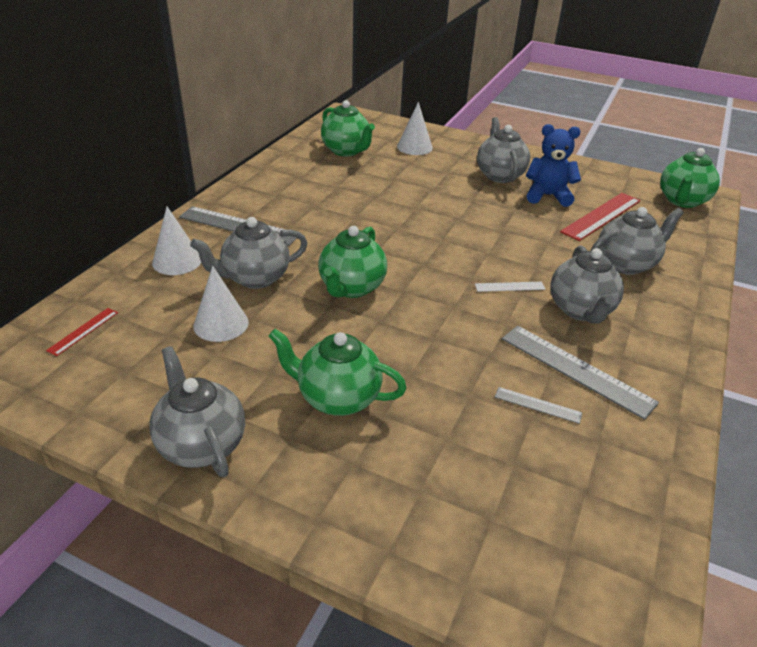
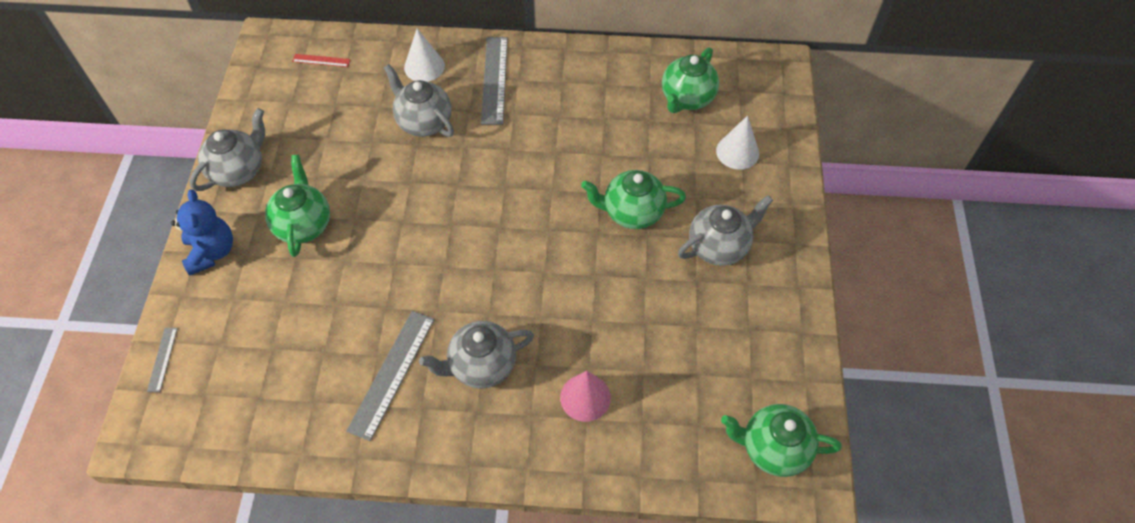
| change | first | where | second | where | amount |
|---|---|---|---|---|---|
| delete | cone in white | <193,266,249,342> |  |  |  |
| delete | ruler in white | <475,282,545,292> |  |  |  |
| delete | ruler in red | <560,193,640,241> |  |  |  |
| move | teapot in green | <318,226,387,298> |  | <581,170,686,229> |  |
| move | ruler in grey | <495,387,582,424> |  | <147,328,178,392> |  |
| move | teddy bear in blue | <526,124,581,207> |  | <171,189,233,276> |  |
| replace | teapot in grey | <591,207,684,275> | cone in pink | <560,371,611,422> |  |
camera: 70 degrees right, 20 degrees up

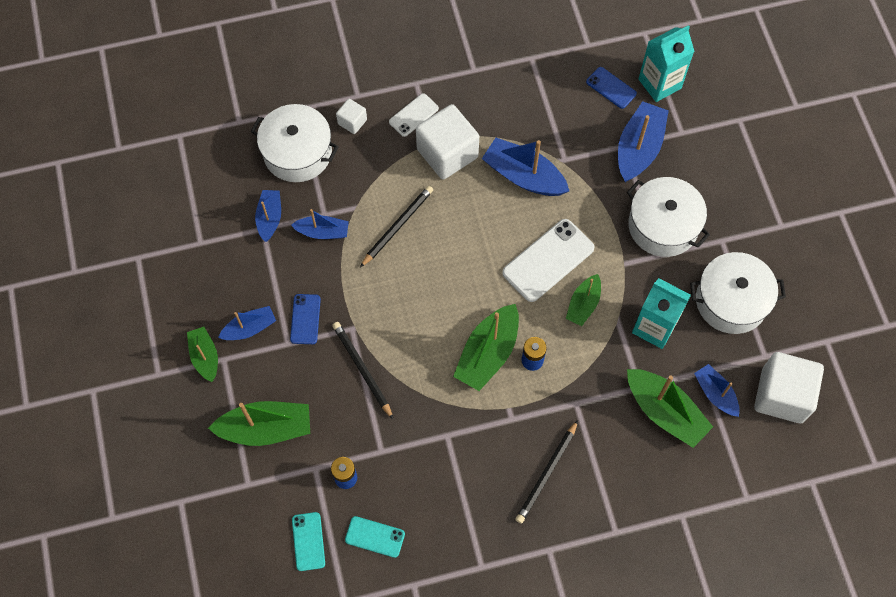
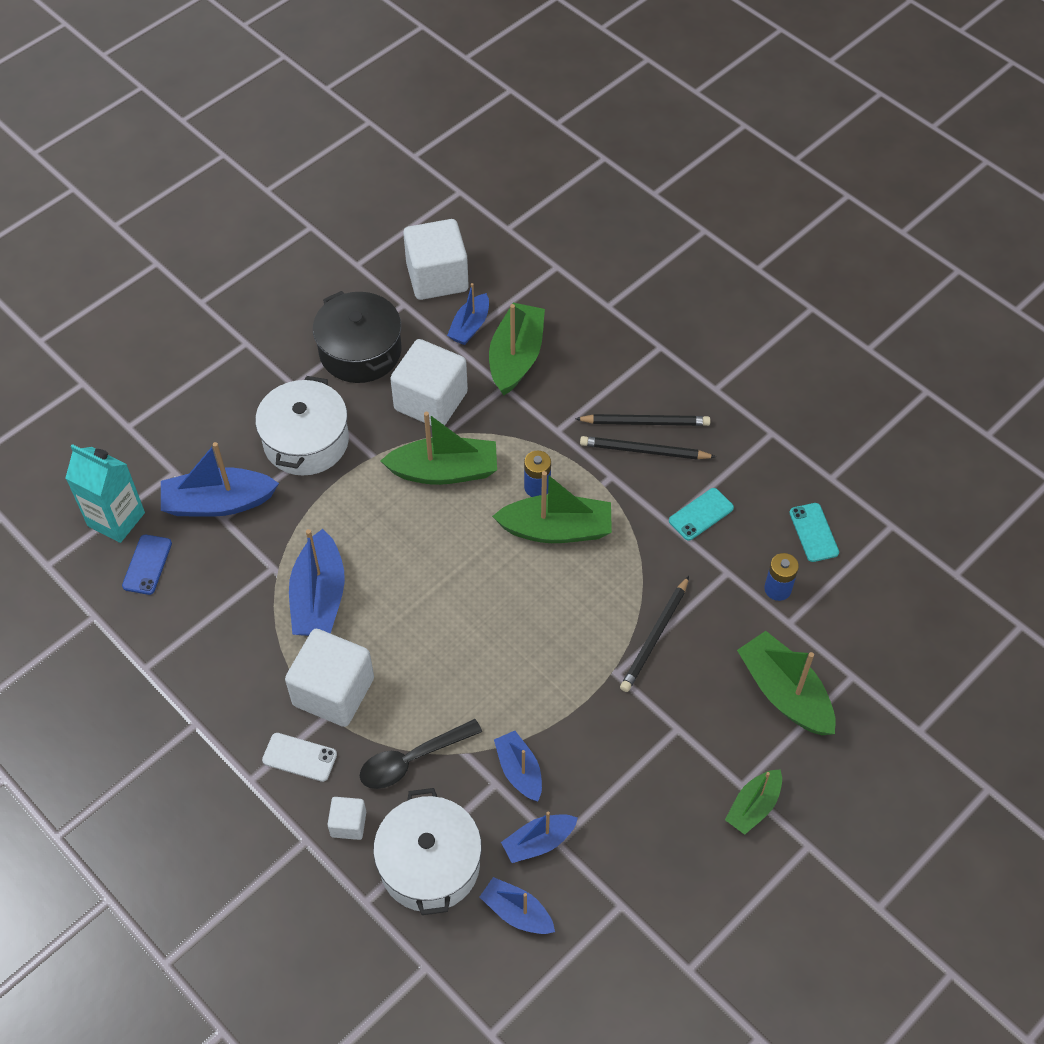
| change | first | where | second | where | amount |
|---|---|---|---|---|---|
| delete | phone in blue | <290,294,321,344> |  |  |  |
| delete | phone in white | <502,219,595,302> |  |  |  |
| insert |  |  | spoon in black | <360,719,482,789> |  |
| move | boat in blue | <218,306,276,340> |  | <480,877,555,934> |  |
| move | phone in turquoise | <292,512,325,571> |  | <669,488,734,541> |  |
| move | pencil in black | <360,186,433,267> |  | <580,436,716,459> |  |
| replace | carton in turquoise | <632,278,691,349> | cube in white | <390,339,468,426> |  |
| recolor | pot in white | <690,252,786,334> | pot in black | <313,291,402,383> |  |
| resize | boat in green | <566,274,601,326> |  | <381,412,497,485> | x1.65 |
camera: 120 degrees left, 10 degrees down

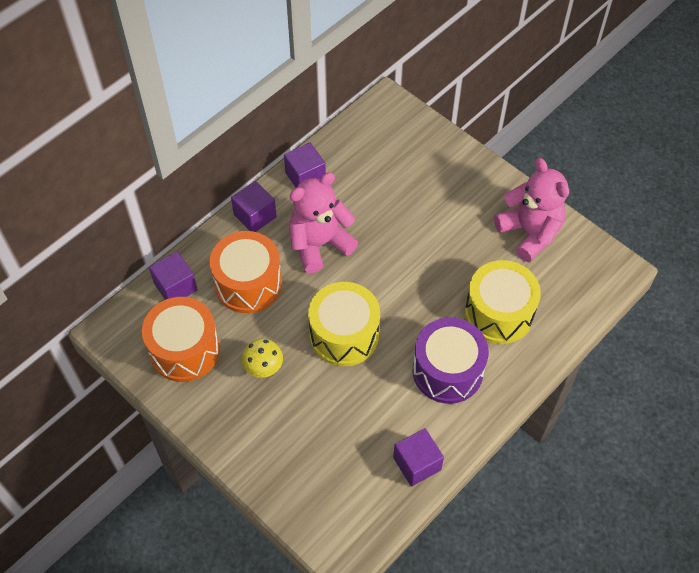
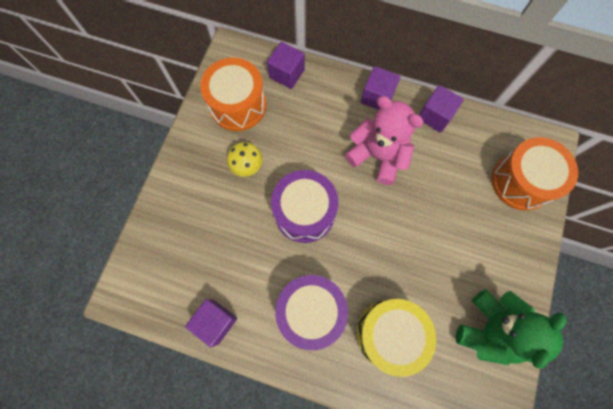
| change | first | where | second | where | amount |
|---|---|---|---|---|---|
| move | drum in orange | <210,231,282,313> |  | <491,137,578,211> |  |
| recolor | drum in yellow | <308,282,380,366> | drum in purple | <271,170,339,243> |  |
| recolor | teddy bear in pink | <494,158,569,262> | teddy bear in green | <456,289,567,369> |  |
camera: 65 degrees right, 15 degrees up

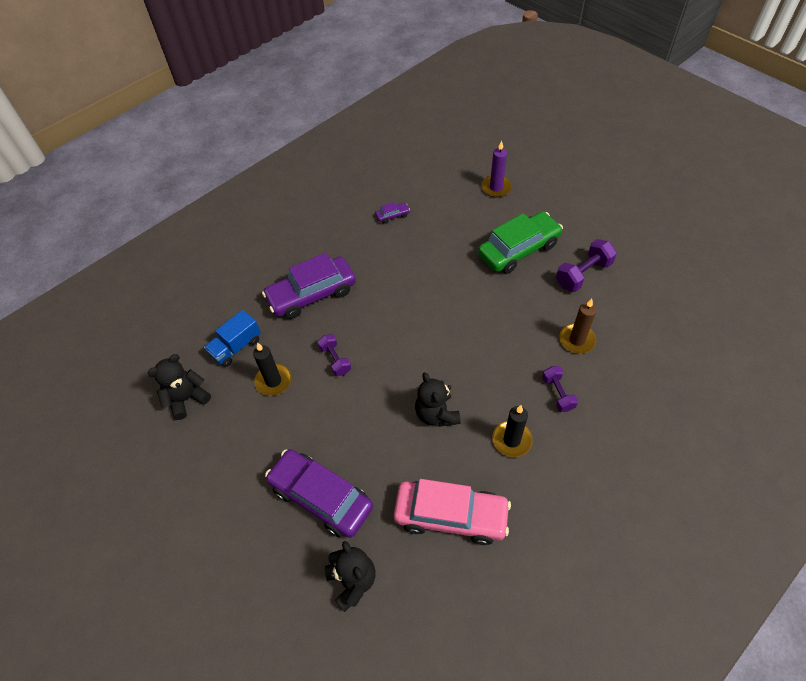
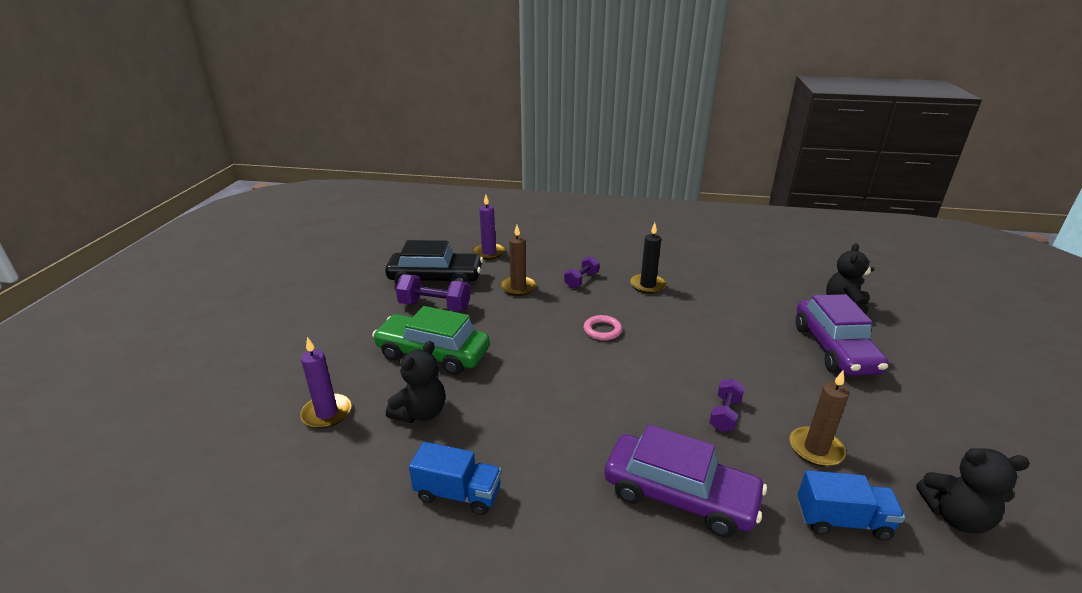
| change | first | where | second | where | amount |
|---|---|---|---|---|---|
| delete | car in pink | <394,479,511,545> |  |  |  |
| insert |  |  | car in black | <385,240,483,285> |  |
| insert |  |  | candle in purple | <472,195,505,260> |  |
| insert |  |  | ring in pink | <584,315,622,340> |  |
| move | teddy bear in black | <415,372,461,426> |  | <386,341,445,423> |  |
| replace | car in purple | <375,202,410,224> | truck in blue | <409,442,502,515> |  |
| recolor | candle in black | <253,343,291,396> | candle in brown | <789,371,849,467> |  |
camera: 130 degrees left, 25 degrees down

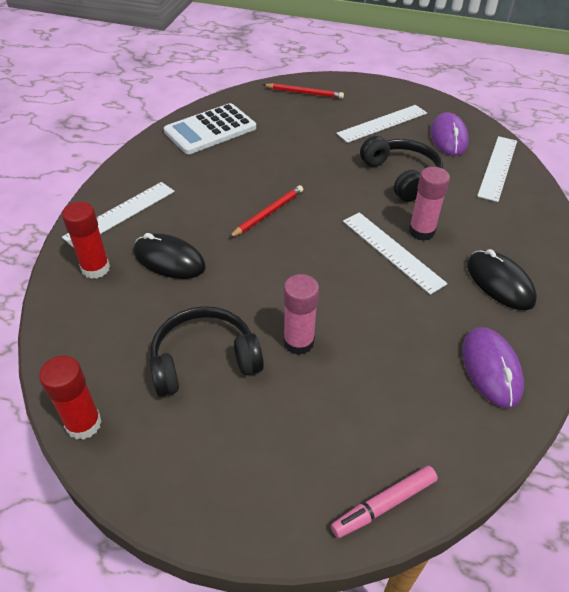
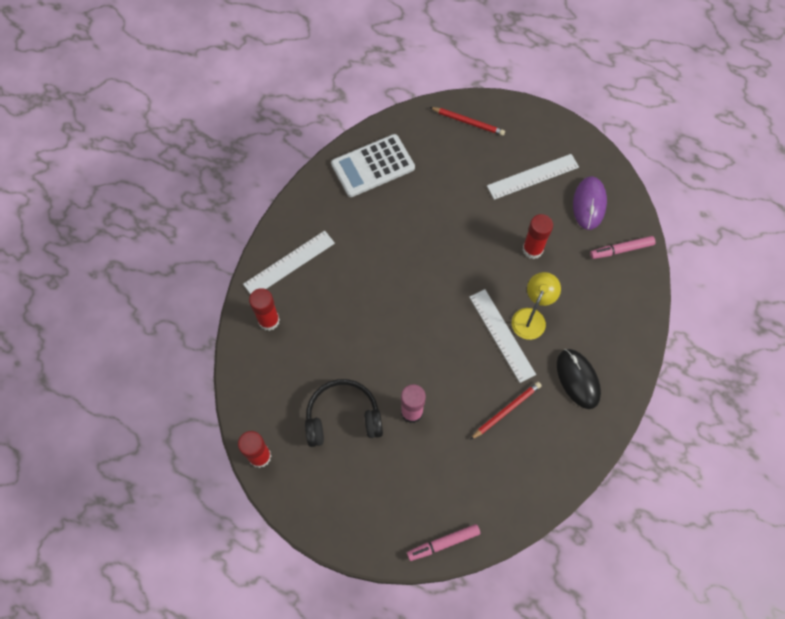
| change | first | where | second | where | amount |
|---|---|---|---|---|---|
| delete | mouse in black | <134,233,206,279> |  |  |  |
| delete | mouse in purple | <462,327,524,408> |  |  |  |
| move | pencil in red | <229,185,303,238> |  | <470,382,542,440> |  |
| replace | headphones in black | <360,136,443,202> | glue stick in red | <523,214,553,259> |  |
| replace | glue stick in pink | <409,167,450,241> | lamp in yellow | <512,272,561,340> |  |
| replace | ruler in white | <477,136,517,202> | marker in pink | <590,236,656,259> |  |
camera: 10 degrees right, 20 degrees up

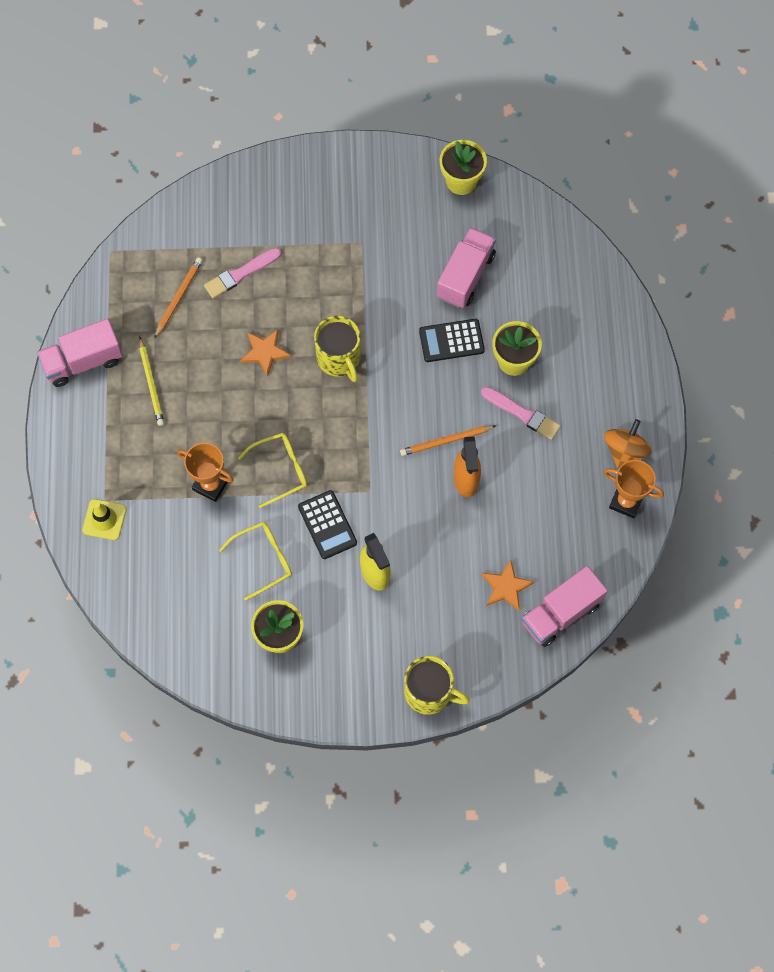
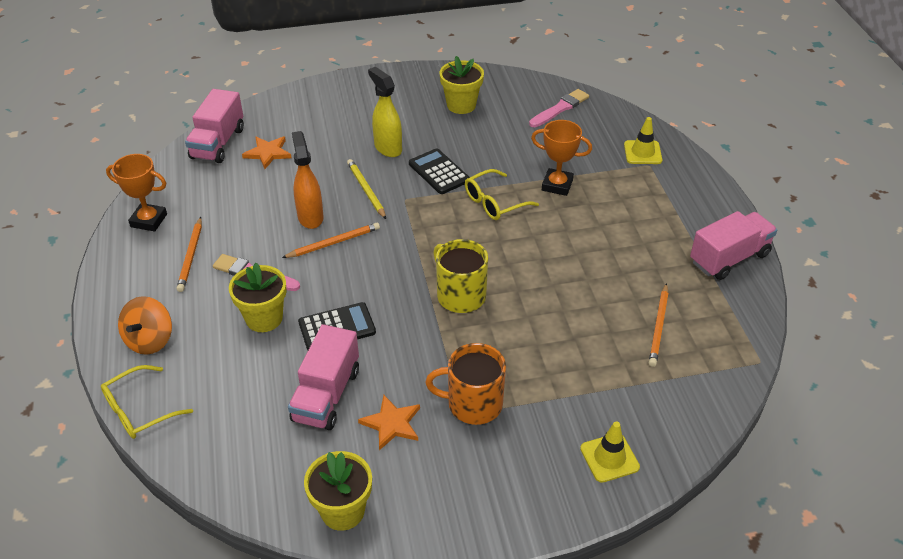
| change | first | where | second | where | amount |
|---|---|---|---|---|---|
| delete | mug in yellow | <404,656,470,715> |  |  |  |
| insert |  |  | pencil in orange | <177,217,202,292> |  |
| insert |  |  | mug in orange | <425,343,506,425> |  |
| insert |  |  | traffic cone in yellow | <580,422,640,483> |  |
| move | pencil in yellow | <139,337,164,426> |  | <347,159,386,219> |  |
| move | brush in pink | <204,248,281,298> |  | <529,89,589,127> |  |
| move | glasses in yellow | <219,522,292,601> |  | <101,365,193,439> |  |
| move | star in orange | <240,329,291,377> |  | <358,395,420,450> |  |
| move | spinning top in orange | <604,419,652,468> |  | <118,296,172,355> |  |
| rotate | truck in pink | <522,566,608,647> |  | <185,89,244,163> | 150 degrees clockwise |
camera: 170 degrees right, 25 degrees down

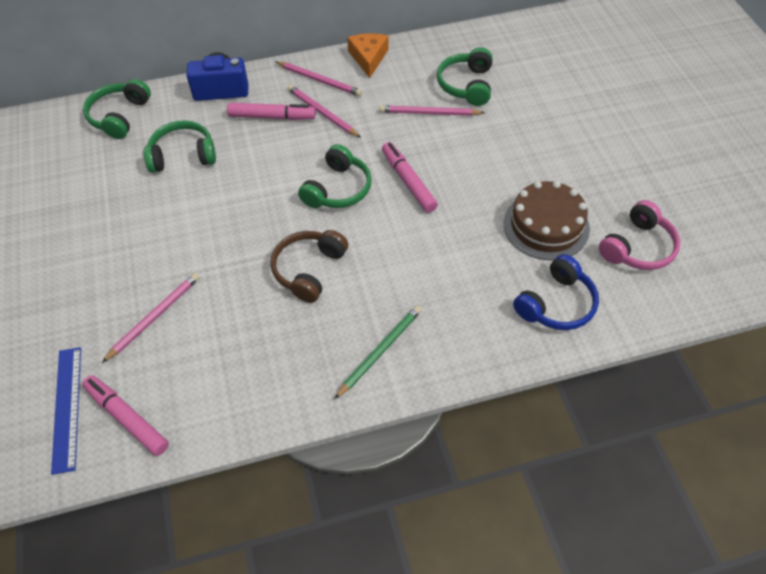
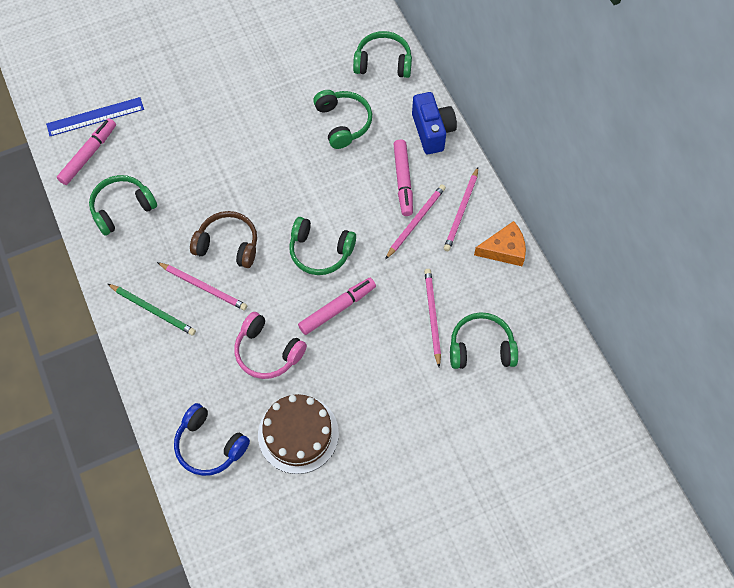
| change | first | where | second | where | amount |
|---|---|---|---|---|---|
| insert |  |  | headphones in green | <89,175,157,236> |  |
| move | pencil in pink | <102,273,200,363> |  | <157,262,247,310> |  |
| move | headphones in pink | <599,200,681,270> |  | <234,312,307,379> |  |
camera: 80 degrees right, 10 degrees up

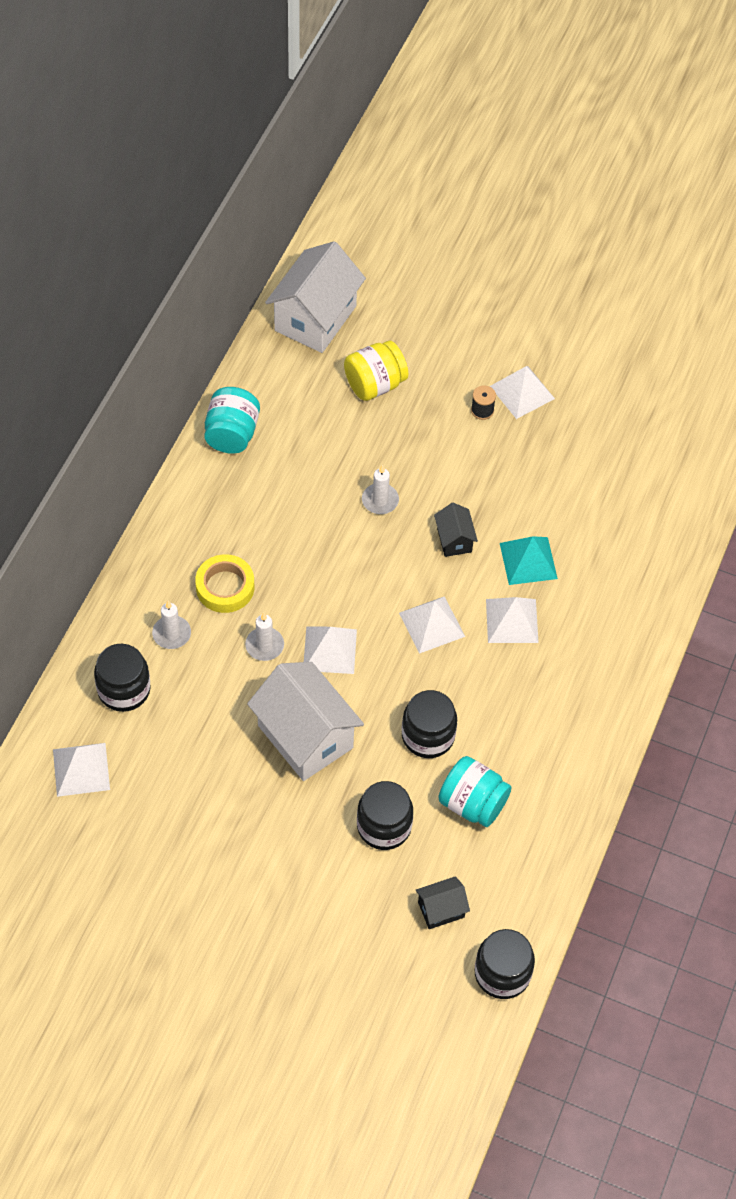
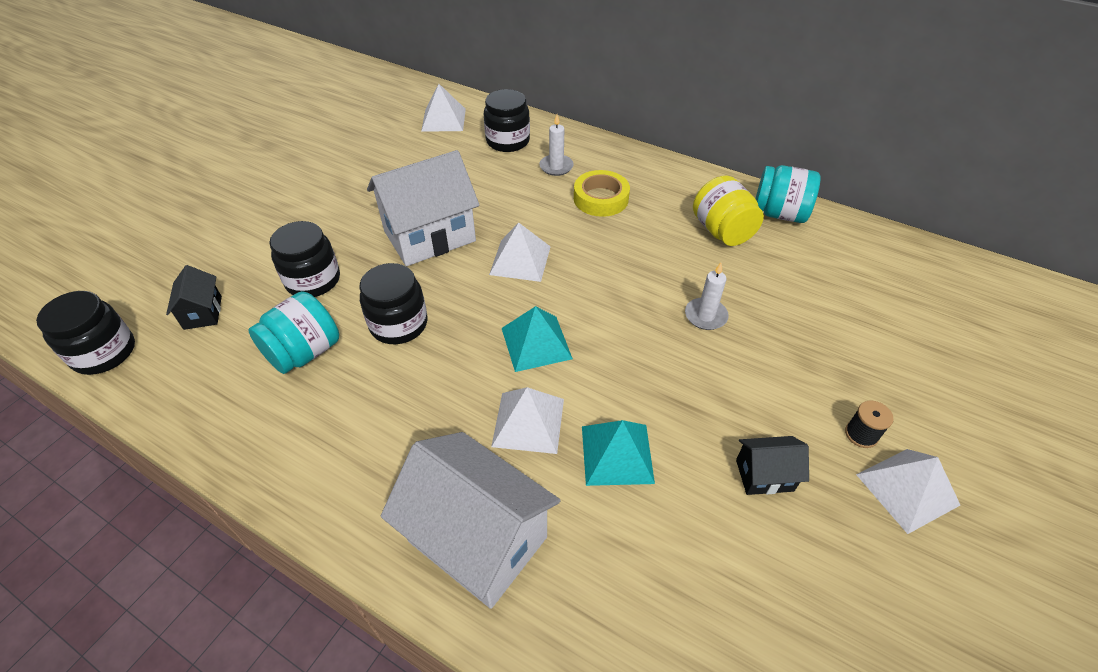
| change | first | where | second | where | amount |
|---|---|---|---|---|---|
| delete | candle in white | <245,613,284,661> |  |  |  |
| move | house in white | <265,241,366,353> |  | <381,432,561,609> |  |
| move | jar in yellow | <344,341,408,401> |  | <693,176,764,246> |  |
| move | house in black | <434,503,478,557> |  | <736,436,809,495> |  |
| recolor | pyramid in white | <399,596,465,654> | pyramid in turquoise | <502,306,573,372> |  |
camera: 100 degrees right, 10 degrees down

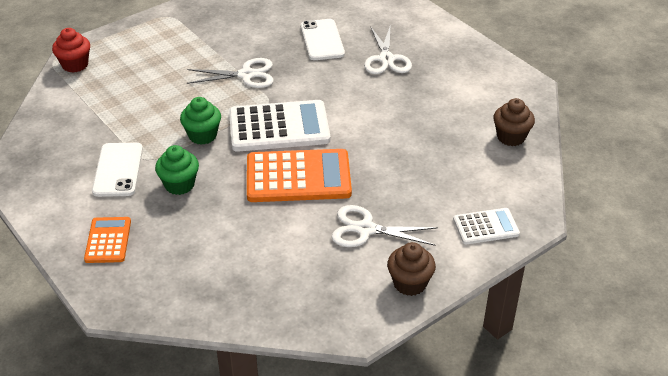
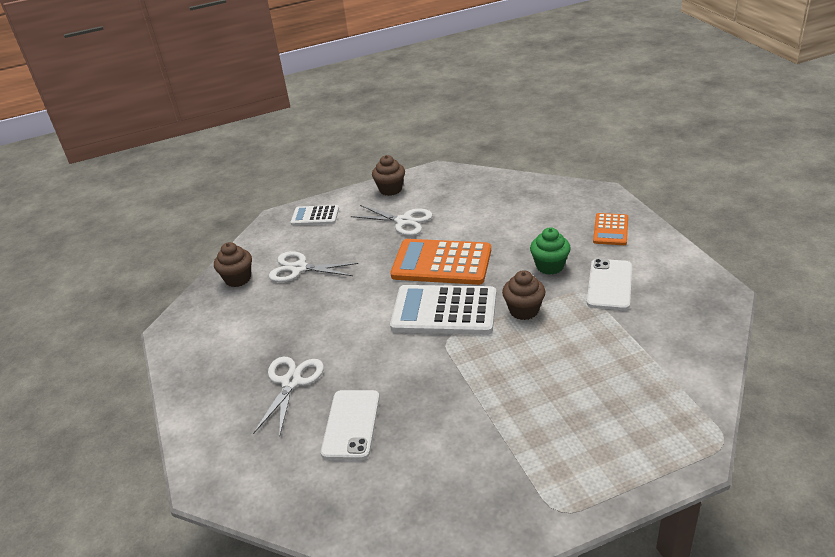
| change | first | where | second | where | amount |
|---|---|---|---|---|---|
| delete | cupcake in red | <52,28,90,73> |  |  |  |
| move | scissors in white | <187,58,274,88> |  | <269,251,358,282> |  |
| recolor | cupcake in green | <180,97,221,145> | cupcake in brown | <502,270,546,320> |  |
camera: 160 degrees left, 5 degrees down

